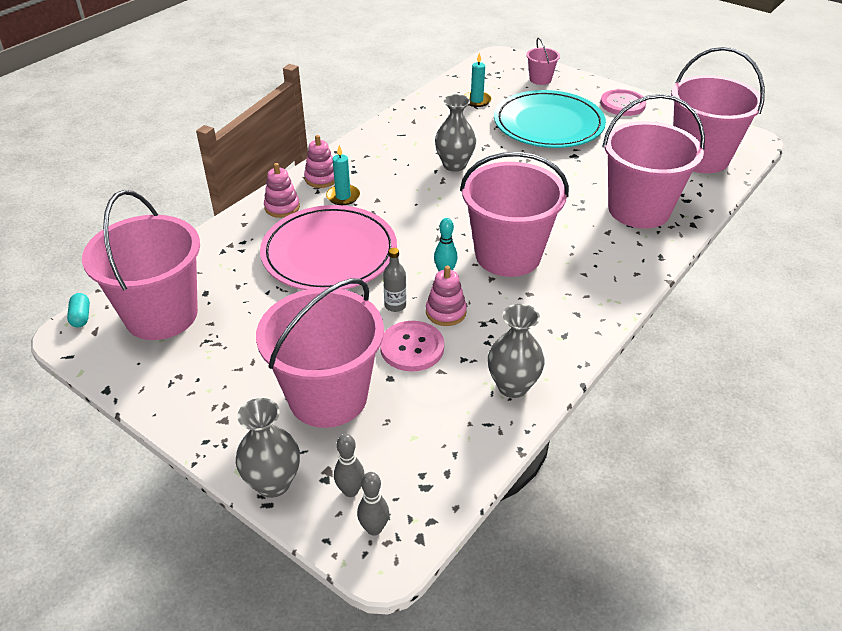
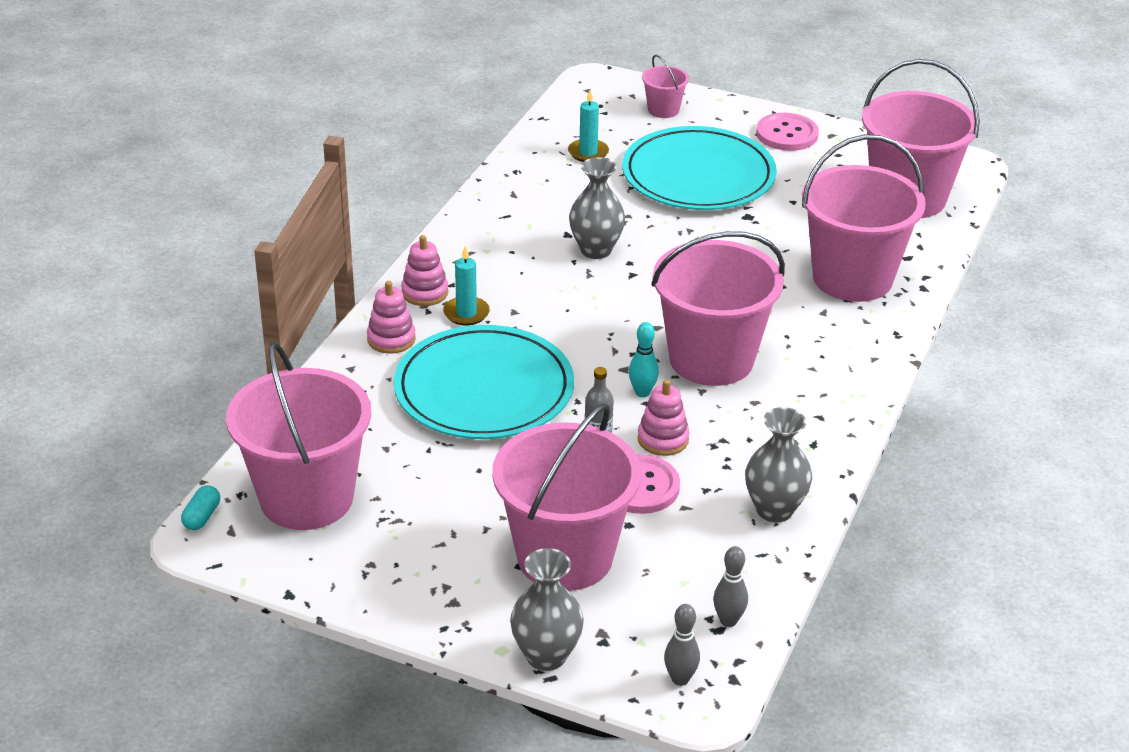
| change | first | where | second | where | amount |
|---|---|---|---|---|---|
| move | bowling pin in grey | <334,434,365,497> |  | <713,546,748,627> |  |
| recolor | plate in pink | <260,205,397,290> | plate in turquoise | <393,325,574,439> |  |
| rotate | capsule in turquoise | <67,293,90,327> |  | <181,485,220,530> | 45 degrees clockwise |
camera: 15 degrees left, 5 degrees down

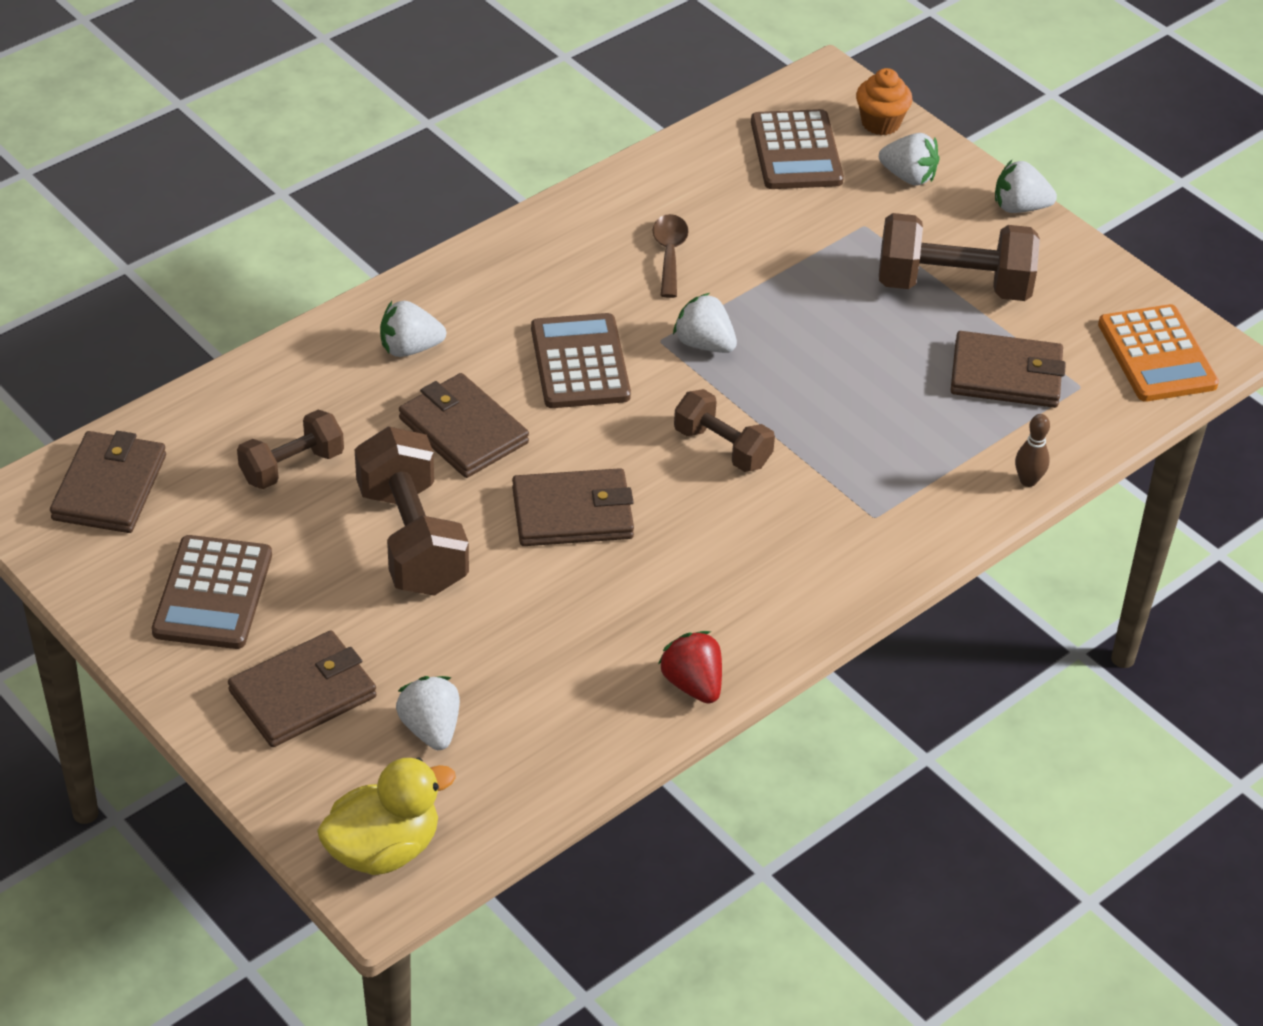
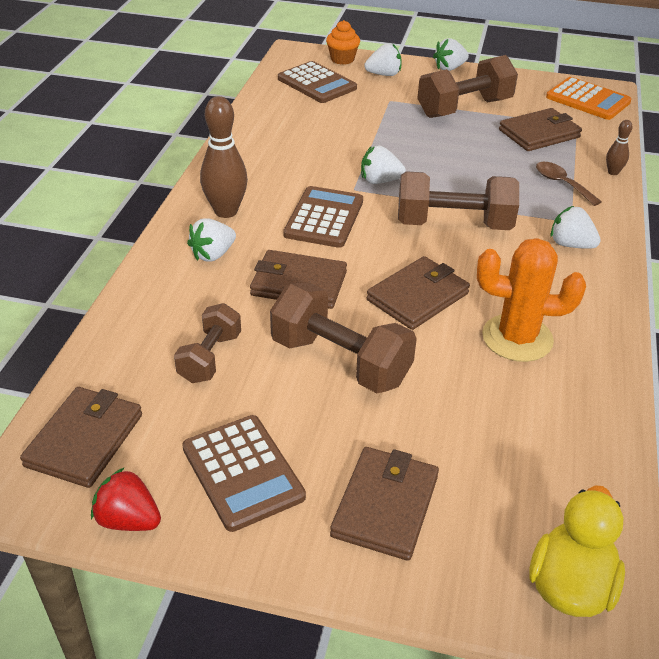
| change | first | where | second | where | amount |
|---|---|---|---|---|---|
| insert |  |  | bowling pin in brown | <200,96,248,218> |  |
| insert |  |  | cactus in orange | <477,238,586,362> |  |
| move | strawberry in white | <396,676,460,750> |  | <551,206,601,249> |  |
| move | spoon in brown | <653,214,689,298> |  | <536,162,602,206> |  |
| move | strawberry in red | <658,631,722,704> |  | <91,467,161,531> |  |
| rotate | wallet in brown | <50,431,166,533> |  | <20,387,142,488> | 45 degrees clockwise |
| rotate | calculator in brown | <531,313,631,408> |  | <283,186,363,248> | 60 degrees clockwise |
| resize | dumbbell in brown | <674,389,775,472> |  | <398,171,519,230> | x1.65 |
camera: 35 degrees left, 5 degrees down

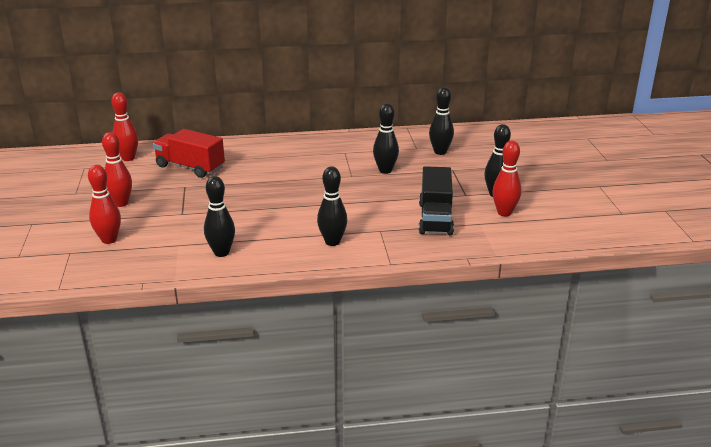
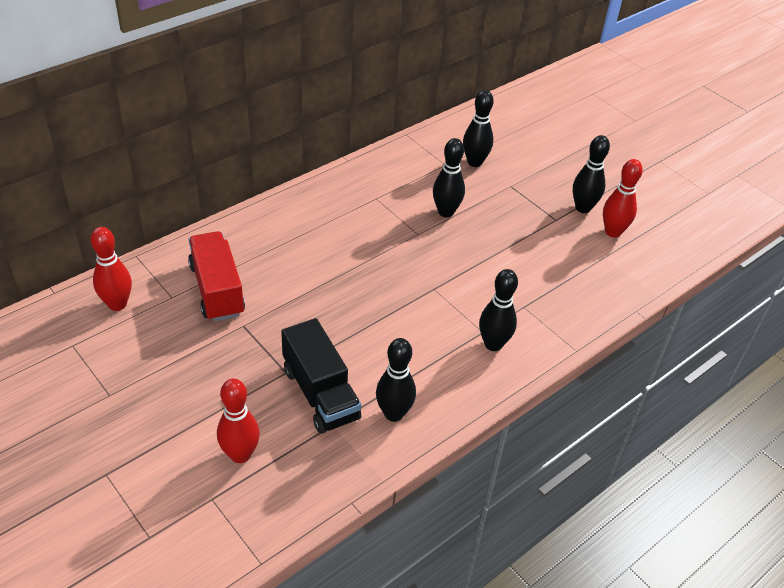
| change | first | where | second | where | amount |
|---|---|---|---|---|---|
| delete | bowling pin in red | <102,132,132,207> |  |  |  |
| move | truck in black | <419,166,454,235> |  | <281,318,361,434> |  |
| rotate | truck in red | <153,129,225,178> |  | <188,231,245,322> | 75 degrees clockwise |
camera: 35 degrees left, 15 degrees up

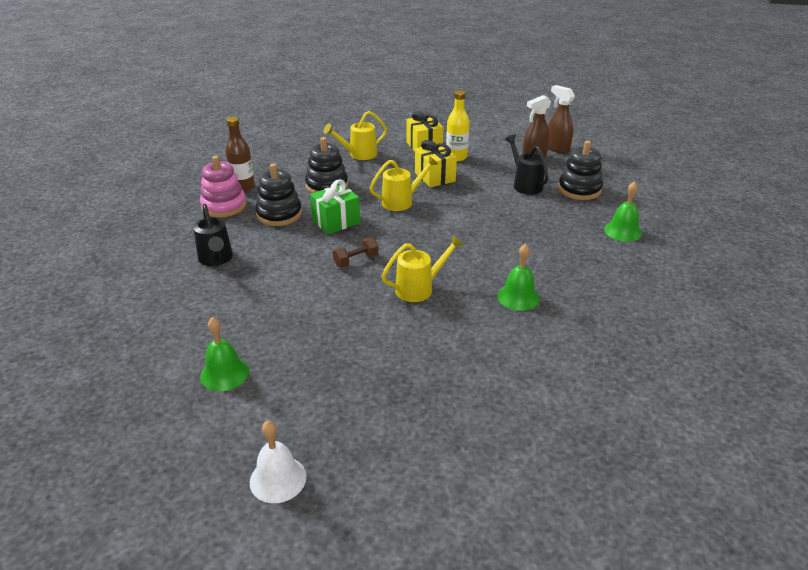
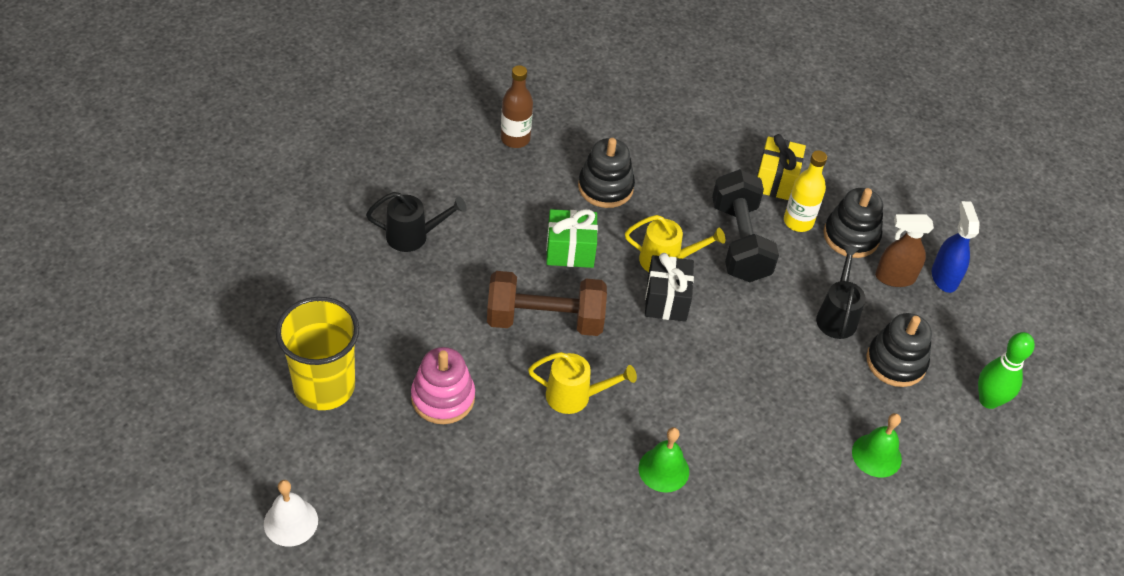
| change | first | where | second | where | amount |
|---|---|---|---|---|---|
| delete | watering can in yellow | <323,111,387,160> |  |  |  |
| insert |  |  | gift in black | <645,253,694,322> |  |
| insert |  |  | bowling pin in green | <978,332,1035,409> |  |
| move | stacking toy in pink | <200,156,247,217> |  | <411,347,475,424> |  |
| move | stacking toy in black | <255,163,302,226> |  | <824,188,883,258> |  |
| replace | bell in green | <200,317,249,391> | cup in yellow | <275,297,359,410> |  |
| replace | gift in yellow | <415,140,457,187> | dumbbell in black | <712,169,779,282> |  |
| recolor | spray bottle in brown | <548,85,575,154> | spray bottle in blue | <932,201,980,293> |  |
| rotate | watering can in black | <193,204,233,266> |  | <366,192,467,252> | 105 degrees counterclockwise |
| resize | dumbbell in brown | <333,237,379,267> |  | <487,271,607,336> | x2.19 |
camera: 30 degrees right, 15 degrees up

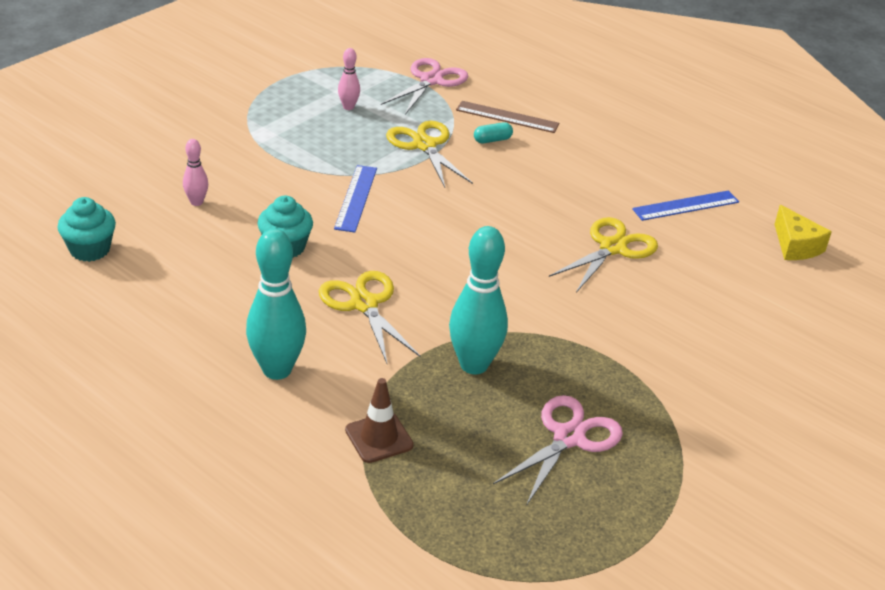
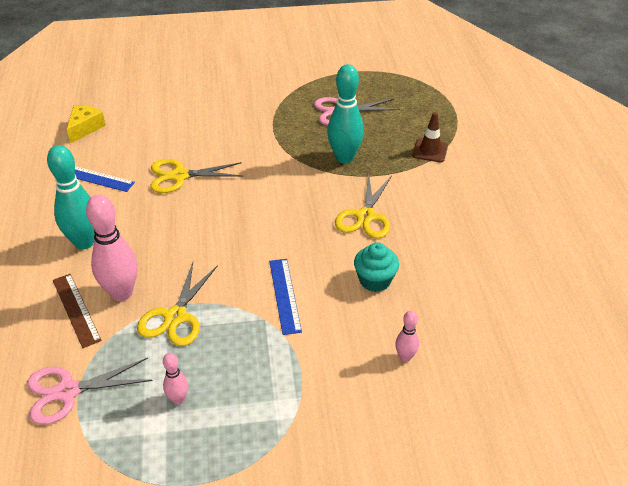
| change | first | where | second | where | amount |
|---|---|---|---|---|---|
| delete | cupcake in turquoise | <57,197,116,262> |  |  |  |
| move | bowling pin in turquoise | <246,229,306,380> |  | <47,145,95,249> |  |
| replace | capsule in turquoise | <474,122,513,143> | bowling pin in pink | <86,194,137,301> |  |
| rotate | ruler in blue | <334,165,377,233> |  | <269,259,302,335> | 60 degrees counterclockwise |
camera: 135 degrees left, 5 degrees up

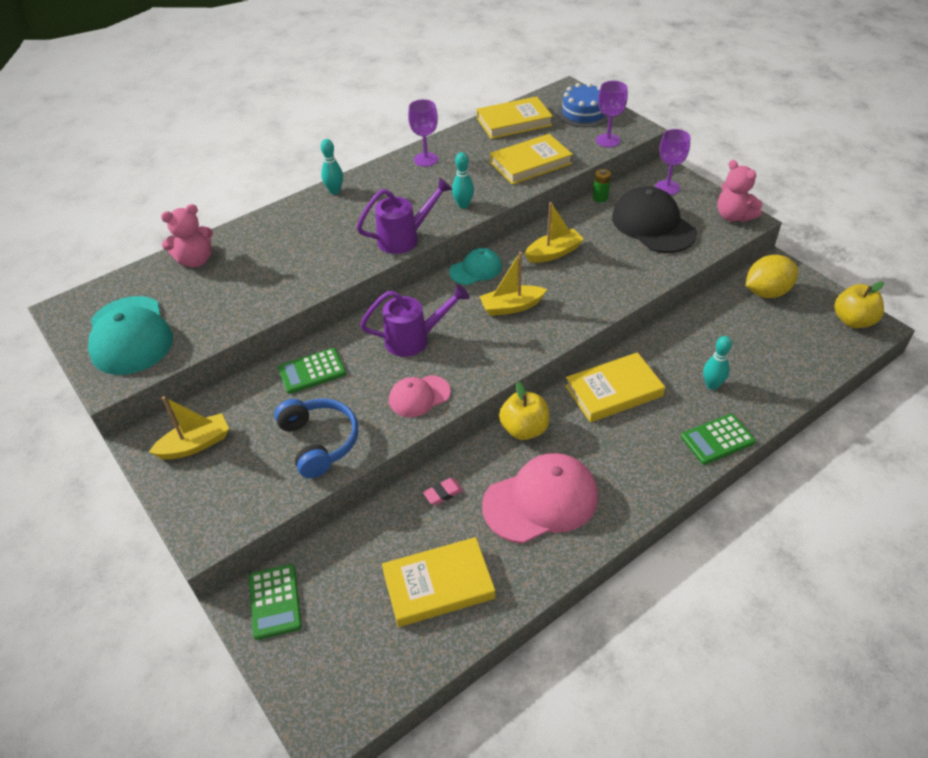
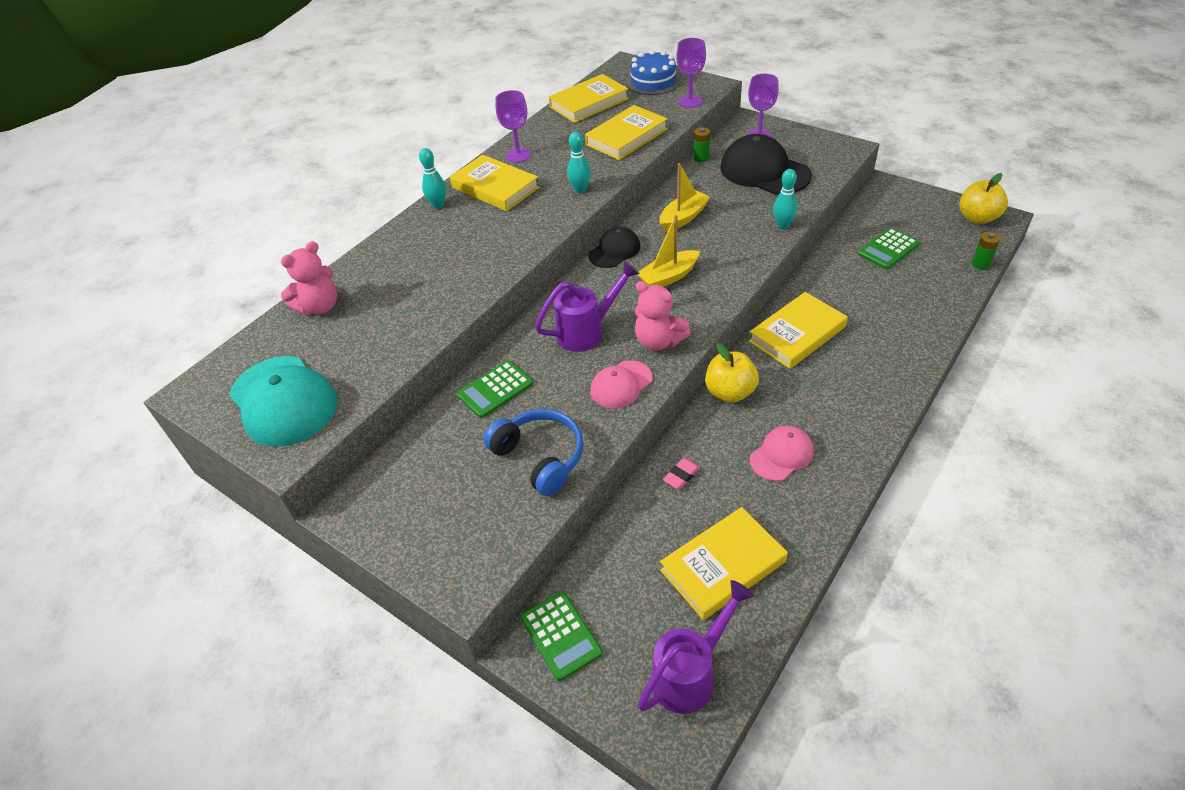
| change | first | where | second | where | amount |
|---|---|---|---|---|---|
| delete | boat in yellow | <149,396,229,459> |  |  |  |
| delete | lemon in yellow | <746,255,798,298> |  |  |  |
| insert |  |  | book in yellow | <450,155,539,211> |  |
| insert |  |  | battery in green | <972,232,1000,270> |  |
| move | watering can in purple | <357,177,453,254> |  | <637,580,754,714> |  |
| move | calculator in green | <681,414,756,465> |  | <858,228,920,269> |  |
| move | bowling pin in turquoise | <703,336,732,390> |  | <773,169,798,229> |  |
| move | teddy bear in pink | <717,160,763,222> |  | <635,281,691,351> |  |
| recolor | cap in turquoise | <449,248,502,285> | cap in black | <588,227,640,268> |  |
| resize | cap in pink | <482,453,598,544> |  | <750,426,814,481> | x0.56 |
camera: 15 degrees left, 0 degrees up

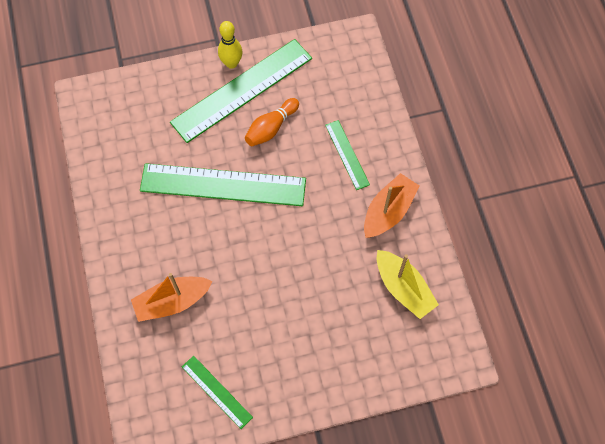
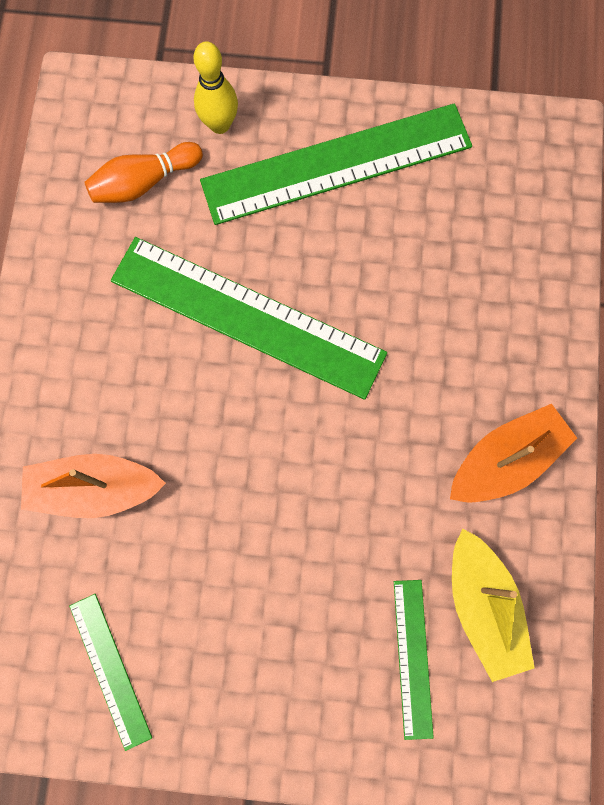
| change | first | where | second | where | amount |
|---|---|---|---|---|---|
| move | bowling pin in yellow | <218,21,242,69> |  | <193,41,238,134> |  |
| move | bowling pin in orange | <245,98,299,146> |  | <84,142,203,203> |  |
| move | ruler in green | <325,120,370,190> |  | <394,580,434,740> |  |
camera: 20 degrees right, 10 degrees up

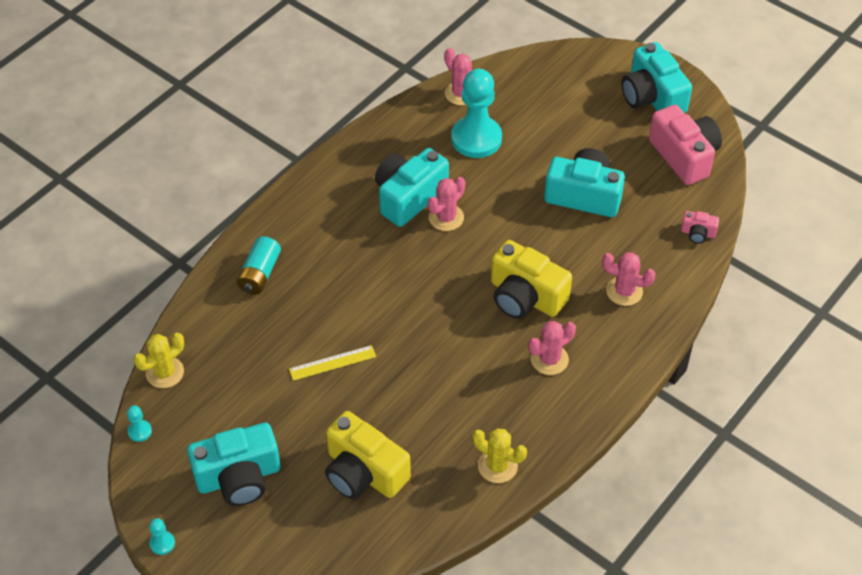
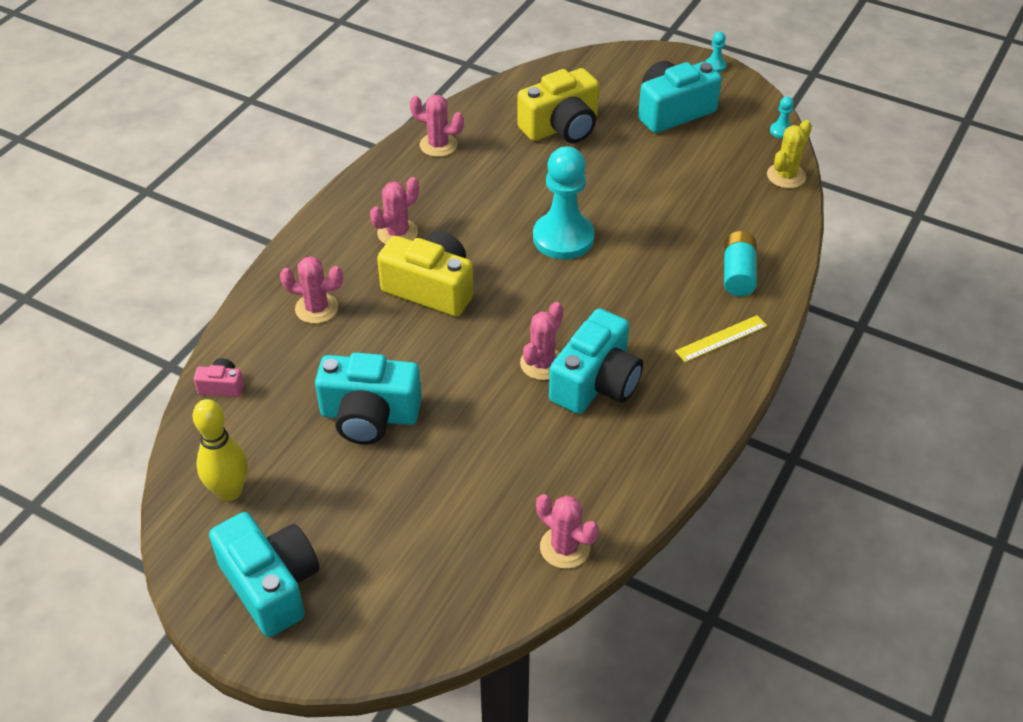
| change | first | where | second | where | amount |
|---|---|---|---|---|---|
| move | ruler in yellow | <289,345,376,381> |  | <675,315,767,362> |  |
| move | pawn in turquoise | <451,69,502,158> |  | <533,146,594,260> |  |
| replace | camera in pink | <649,105,722,185> | bowling pin in yellow | <192,399,248,501> |  |
| recolor | cactus in yellow | <472,428,527,483> | cactus in pink | <410,95,464,157> |  |
| rotate | camera in yellow | <325,411,411,499> |  | <517,68,599,143> | 120 degrees clockwise |
camera: 170 degrees right, 5 degrees down

